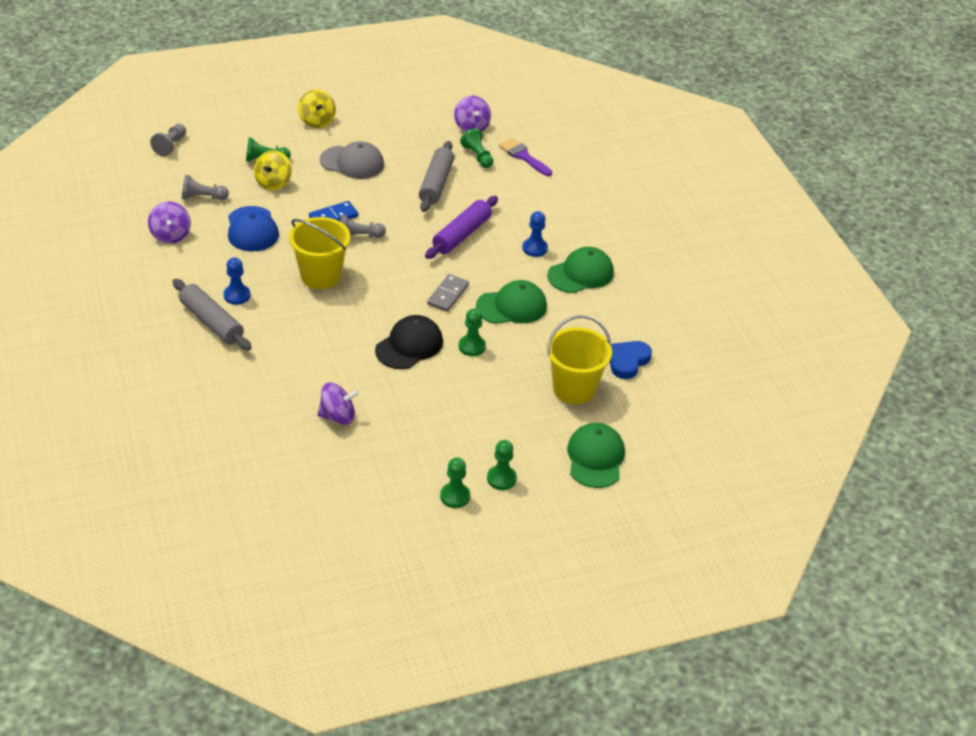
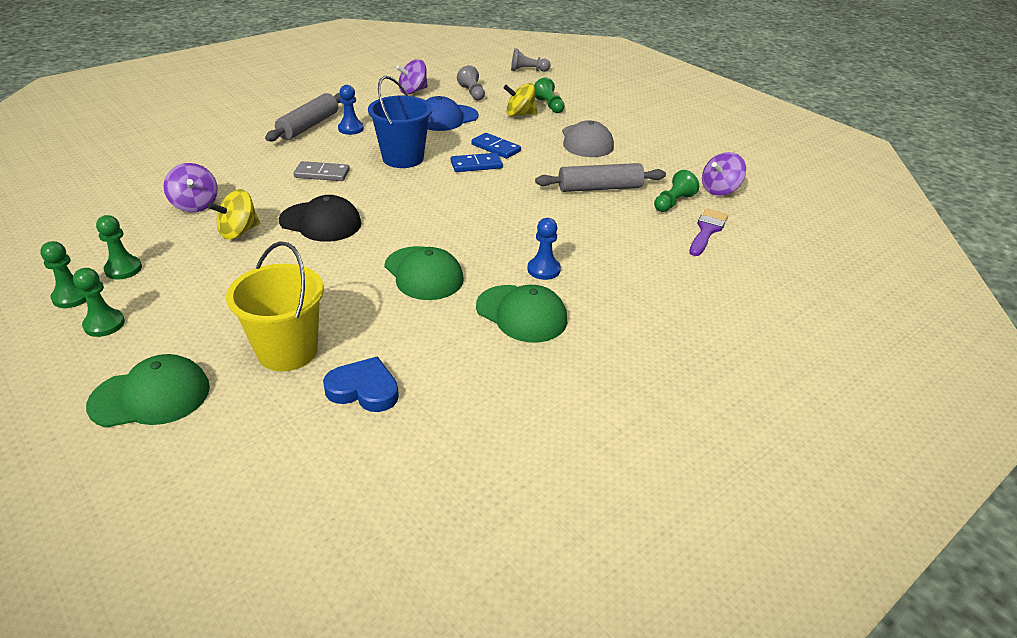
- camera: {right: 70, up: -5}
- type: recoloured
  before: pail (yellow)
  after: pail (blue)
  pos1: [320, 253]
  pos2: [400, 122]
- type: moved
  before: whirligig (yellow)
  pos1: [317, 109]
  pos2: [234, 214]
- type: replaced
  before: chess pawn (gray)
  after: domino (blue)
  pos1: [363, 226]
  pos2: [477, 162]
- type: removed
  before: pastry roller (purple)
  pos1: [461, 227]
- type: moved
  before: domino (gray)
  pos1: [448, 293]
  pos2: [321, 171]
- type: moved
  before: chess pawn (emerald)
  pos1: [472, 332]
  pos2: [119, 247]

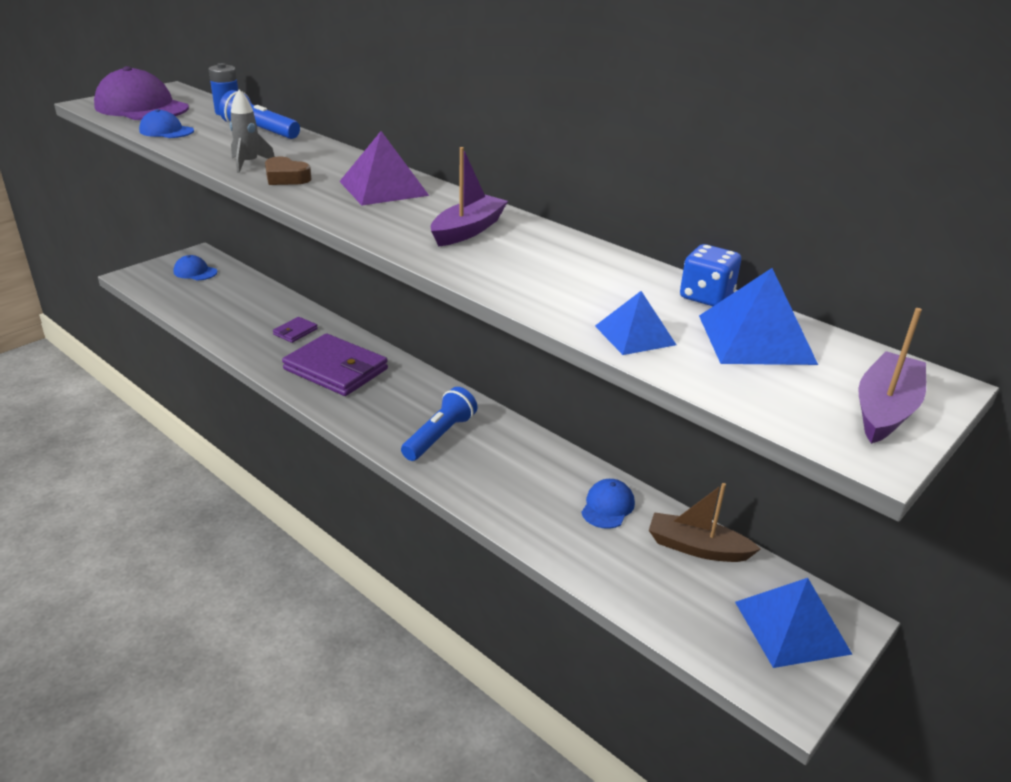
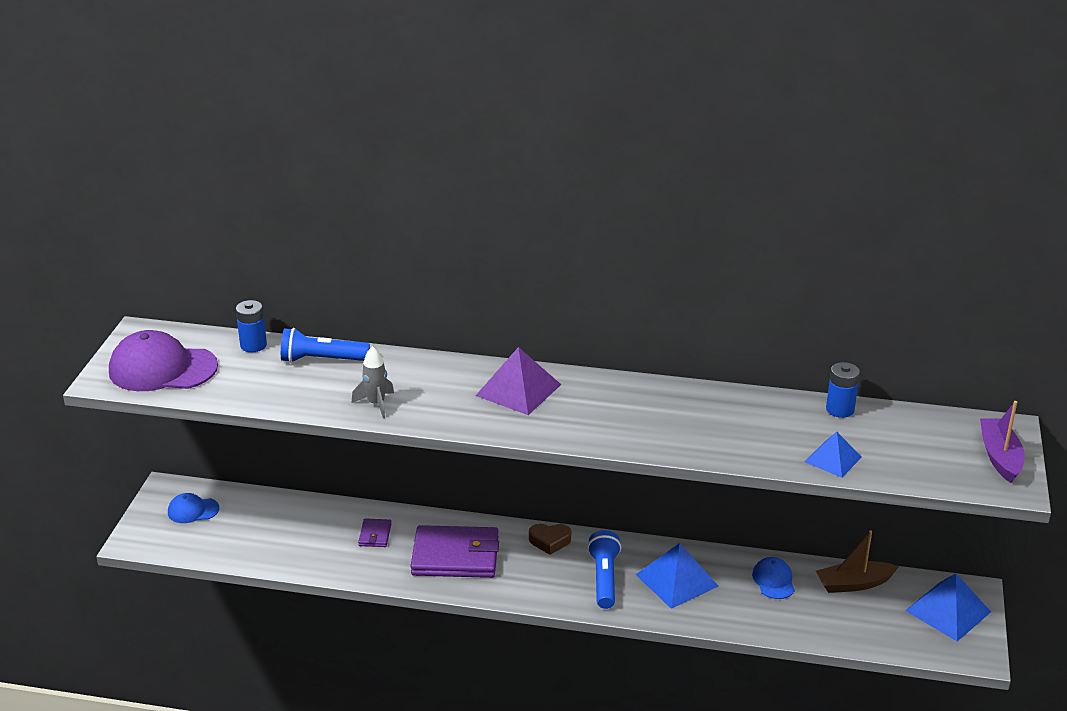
- camera: {right: -30, up: 0}
- type: removed
  before: baseball cap (blue)
  pos1: [166, 123]
- type: moved
  before: heart (brown)
  pos1: [288, 171]
  pos2: [550, 539]
- type: removed
  before: boat (purple)
  pos1: [469, 197]
- type: replaced
  before: dice (blue)
  after: AA battery (blue)
  pos1: [710, 275]
  pos2: [843, 390]
- type: moved
  before: solid pyramid (blue)
  pos1: [758, 316]
  pos2: [677, 576]

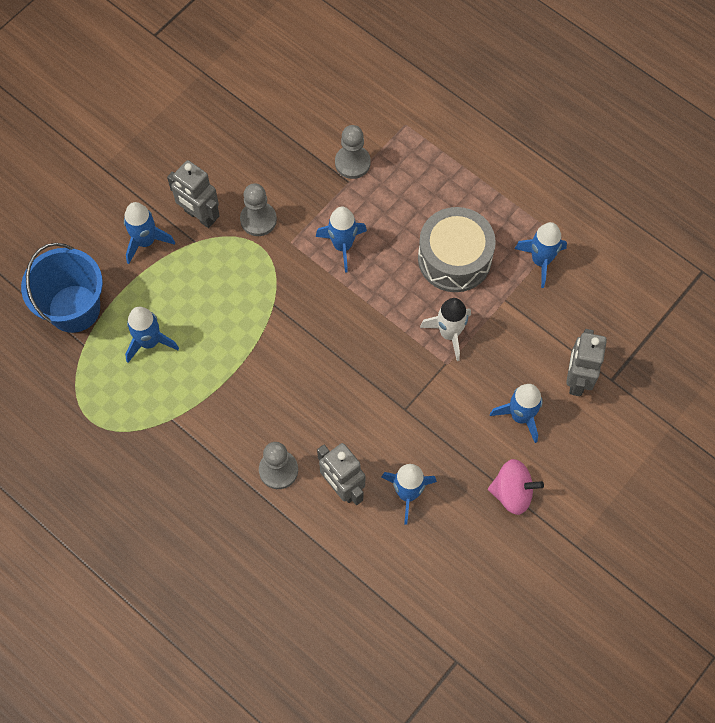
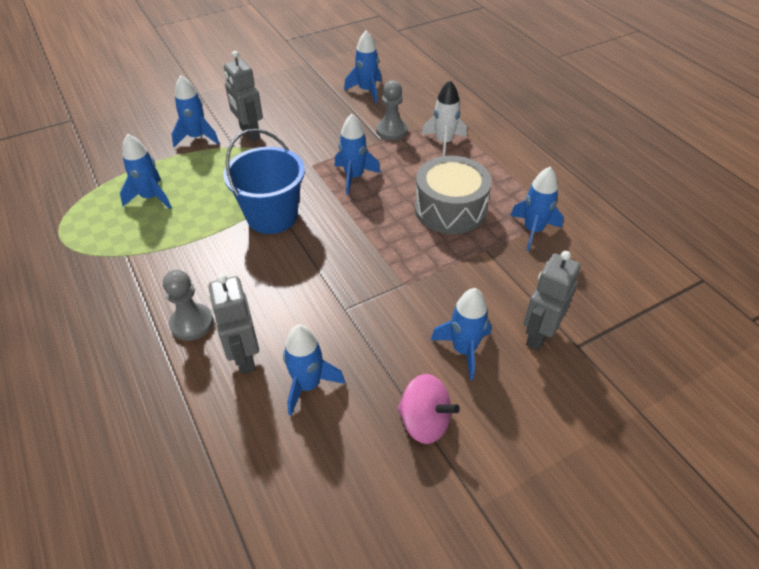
- camera: {right: 20, up: -20}
- type: moved
  before: pail (blue)
  pos1: [62, 288]
  pos2: [264, 181]
- type: removed
  before: chess pawn (gray)
  pos1: [258, 209]
- type: moved
  before: rocket (snow-white)
  pos1: [445, 329]
  pos2: [444, 118]
- type: added
  after: rocket (blue)
  pos2: [362, 67]

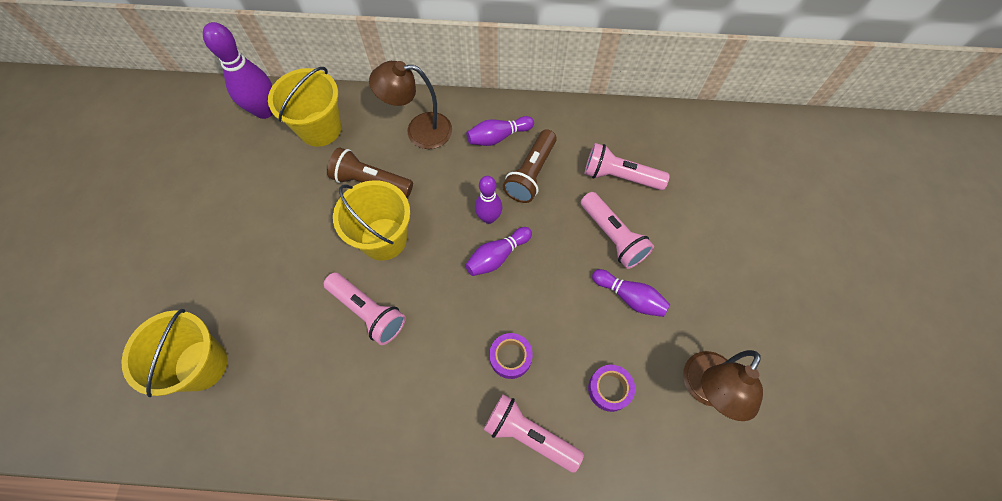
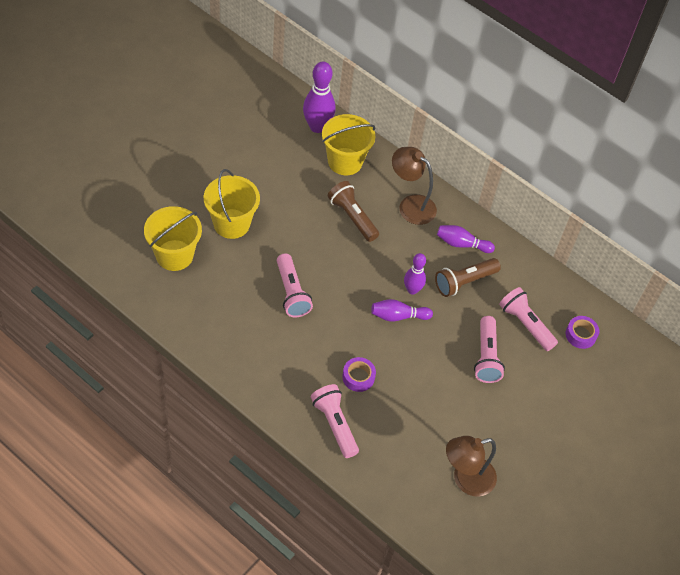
- camera: {right: 30, up: -10}
- type: moved
  before: pail (yellow)
  pos1: [371, 220]
  pos2: [232, 204]
- type: moved
  before: sticky tape (purple)
  pos1: [611, 388]
  pos2: [582, 332]
- type: removed
  before: tenpin (purple)
  pos1: [631, 293]

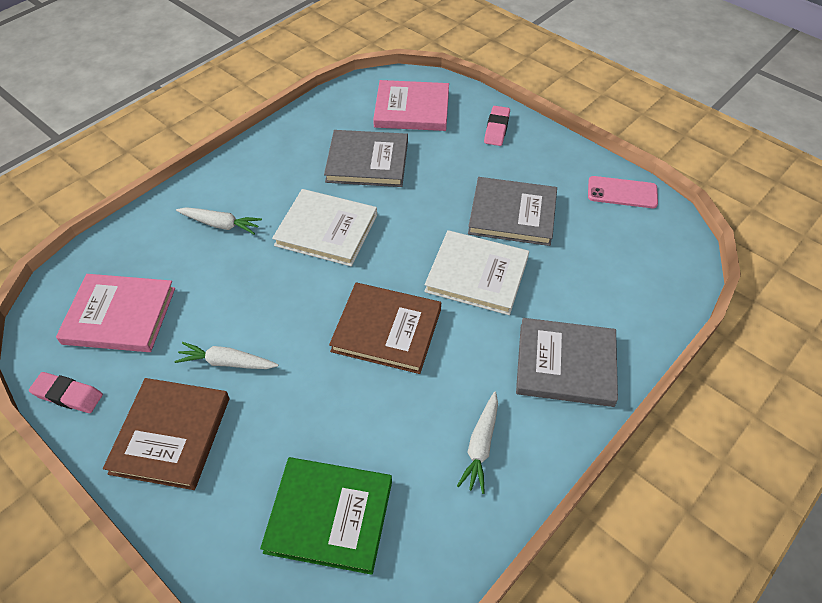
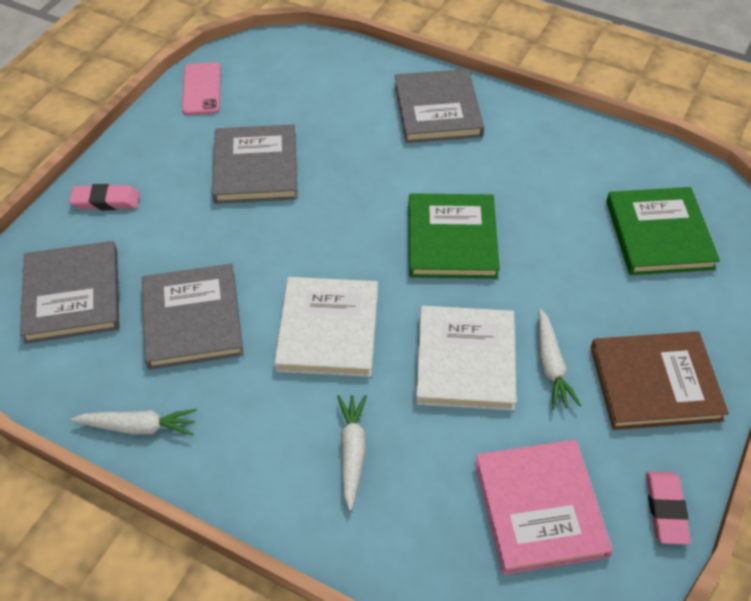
- camera: {right: -105, up: 0}
- type: recoloured
  before: hardcover (brown)
  after: hardcover (emerald)
  pos1: [385, 328]
  pos2: [454, 236]
- type: recoloured
  before: hardcover (rosy)
  after: hardcover (gray)
  pos1: [411, 105]
  pos2: [70, 292]
- type: moved
  before: hardcover (snow-white)
  pos1: [476, 272]
  pos2: [466, 358]
- type: moved
  before: carrot (snow-white)
  pos1: [477, 442]
  pos2: [134, 422]

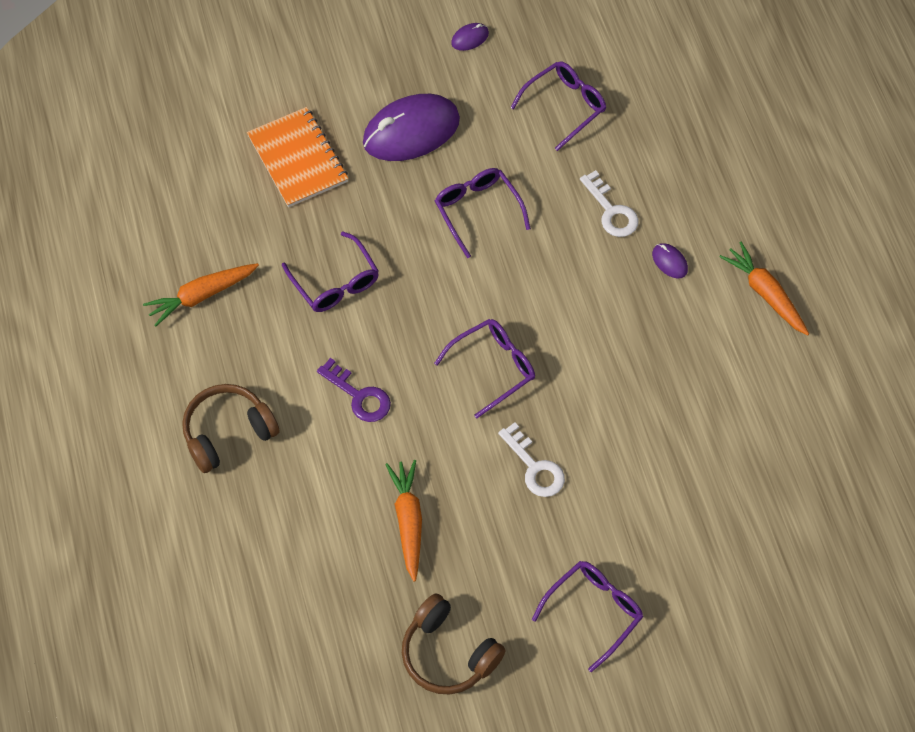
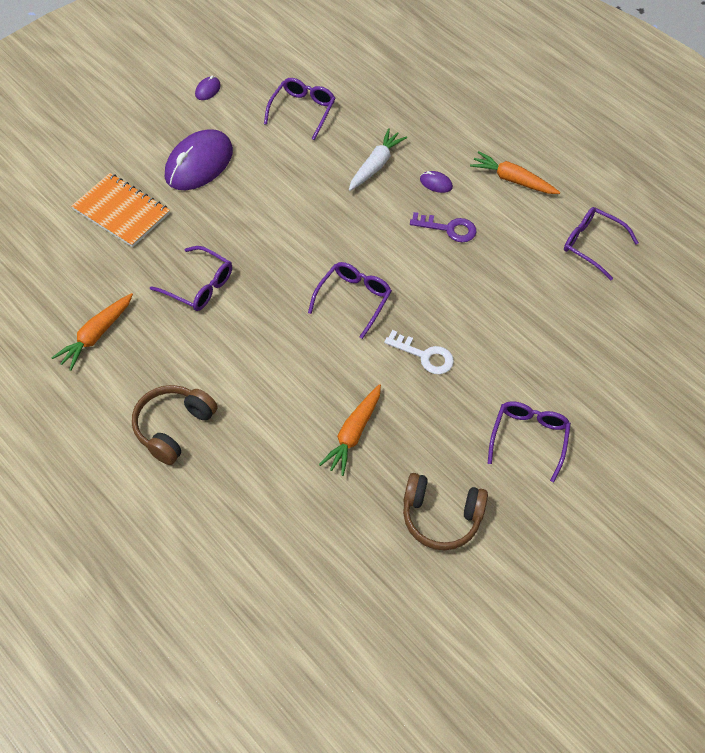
- camera: {right: -30, up: -5}
- type: moved
  before: latchkey (purple)
  pos1: [354, 390]
  pos2: [443, 227]
- type: turned
  before: carrot (bright orange)
  pos1: [403, 521]
  pos2: [350, 430]
  turn: -120
- type: moved
  before: eyeglasses (purple)
  pos1: [483, 213]
  pos2: [601, 243]
- type: replaced
  before: latchkey (snow-white)
  after: carrot (snow-white)
  pos1: [609, 203]
  pos2: [378, 159]

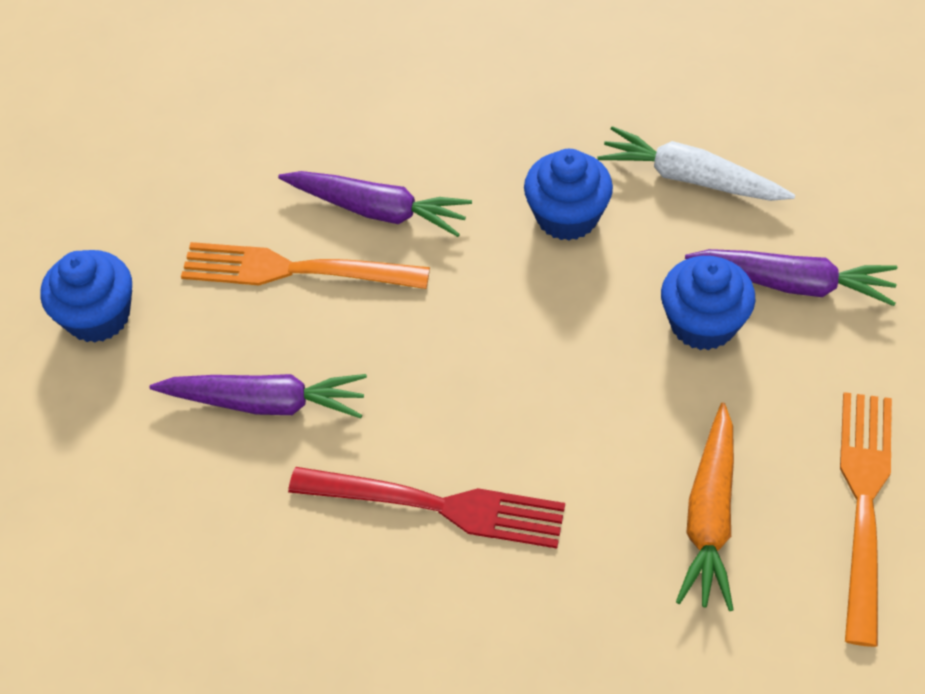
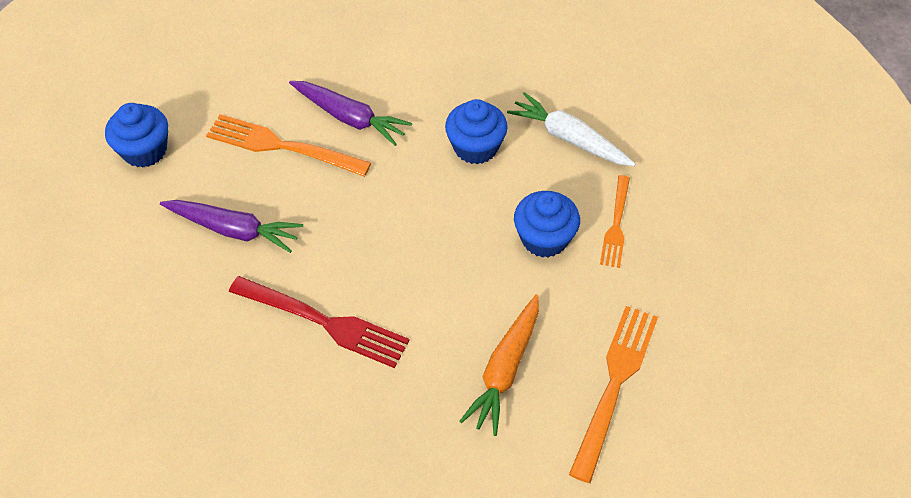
- camera: {right: 10, up: 0}
- type: replaced
  before: carrot (purple)
  after: fork (bright orange)
  pos1: [791, 277]
  pos2: [615, 221]

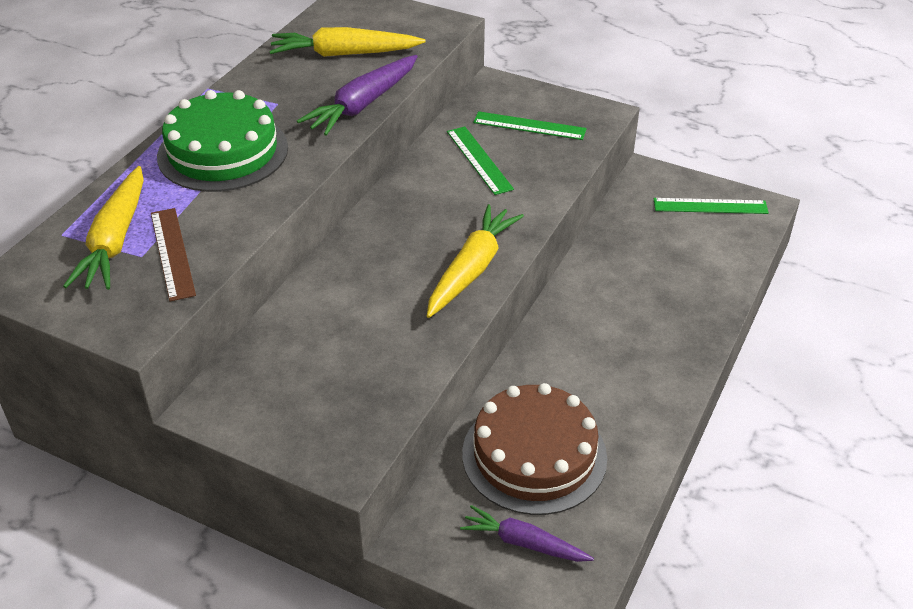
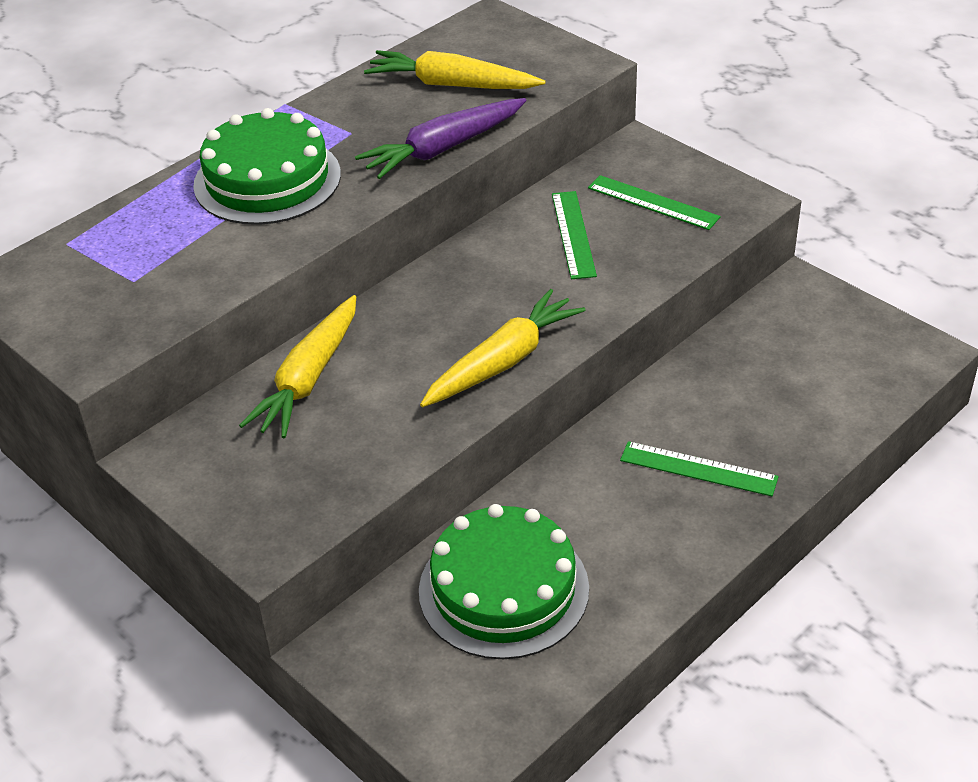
- camera: {right: 20, up: 0}
- type: moved
  before: carrot (yellow)
  pos1: [103, 228]
  pos2: [297, 366]
- type: removed
  before: measuring stick (brown)
  pos1: [173, 254]
- type: removed
  before: carrot (purple)
  pos1: [527, 533]
- type: recoloured
  before: cake (brown)
  after: cake (emerald)
  pos1: [534, 449]
  pos2: [504, 581]
- type: moved
  before: measuring stick (emerald)
  pos1: [711, 206]
  pos2: [699, 468]

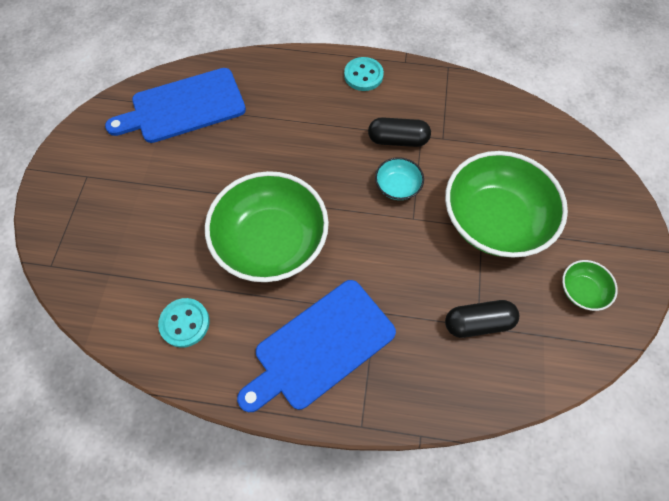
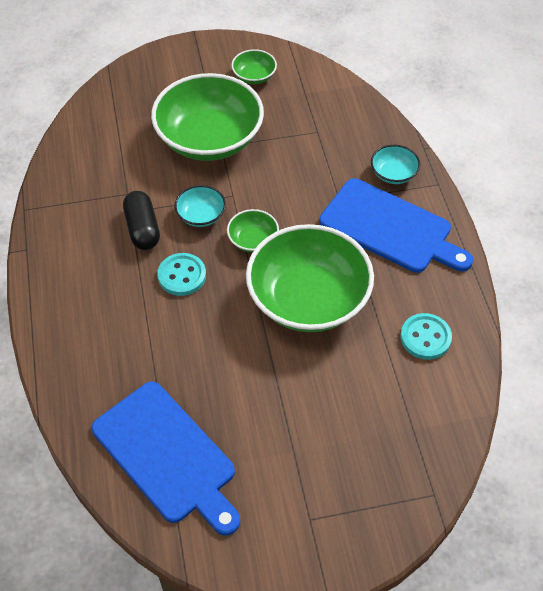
- camera: {right: -110, up: -10}
- type: moved
  before: sewing button (aqua)
  pos1: [364, 74]
  pos2: [181, 274]
- type: removed
  before: pill shape (black)
  pos1: [482, 319]
- type: added
  after: serving bowl (emerald)
  pos2: [253, 230]
- type: added
  after: serving bowl (aqua)
  pos2: [395, 164]

